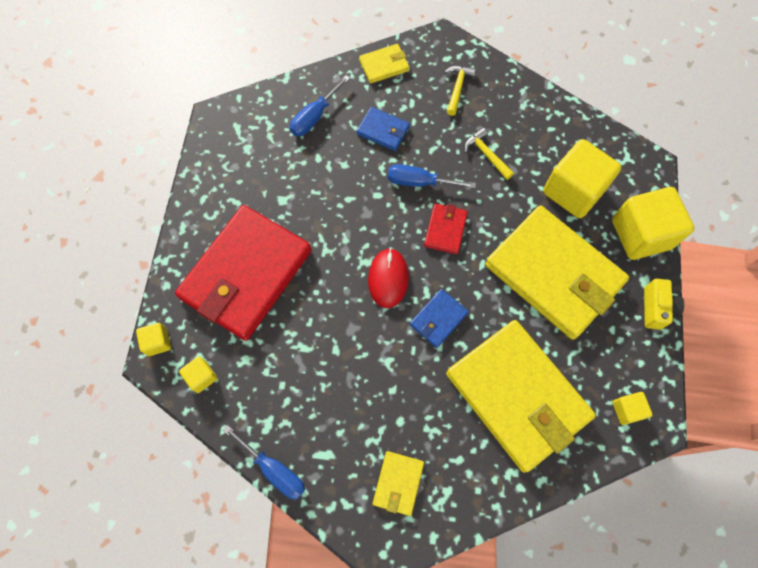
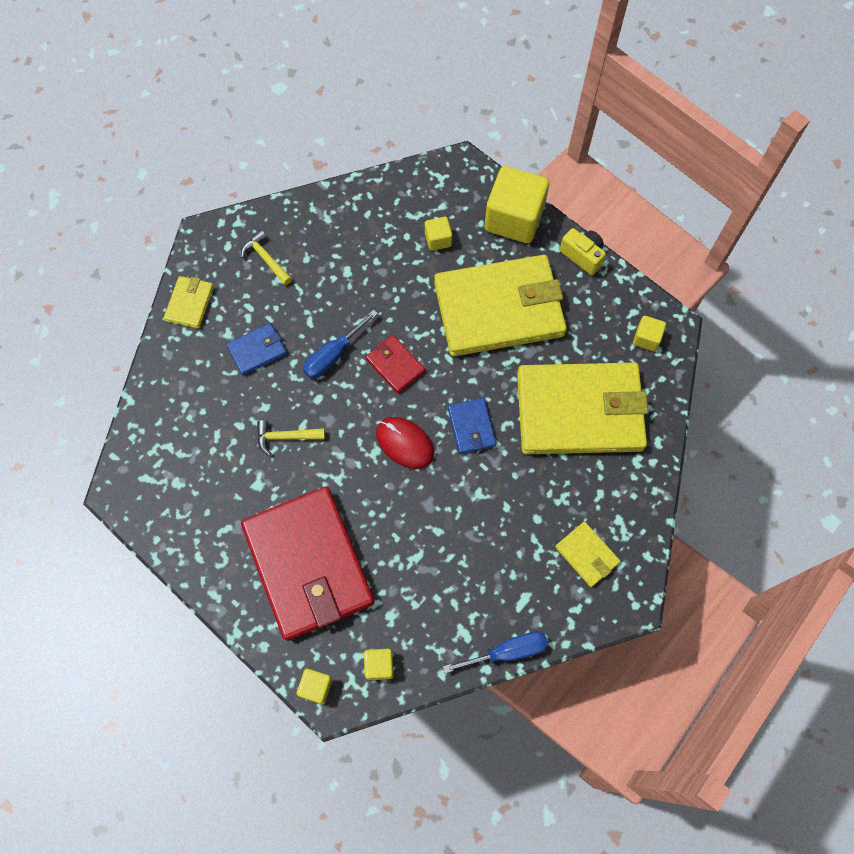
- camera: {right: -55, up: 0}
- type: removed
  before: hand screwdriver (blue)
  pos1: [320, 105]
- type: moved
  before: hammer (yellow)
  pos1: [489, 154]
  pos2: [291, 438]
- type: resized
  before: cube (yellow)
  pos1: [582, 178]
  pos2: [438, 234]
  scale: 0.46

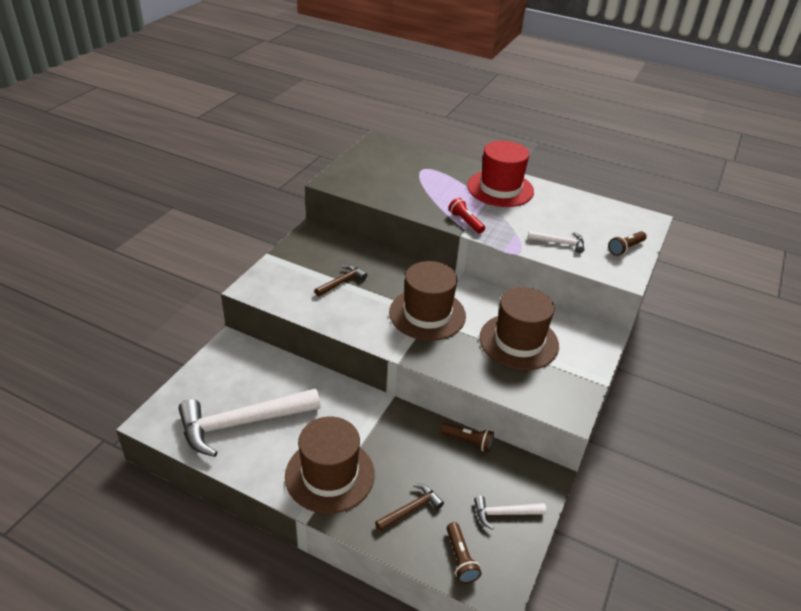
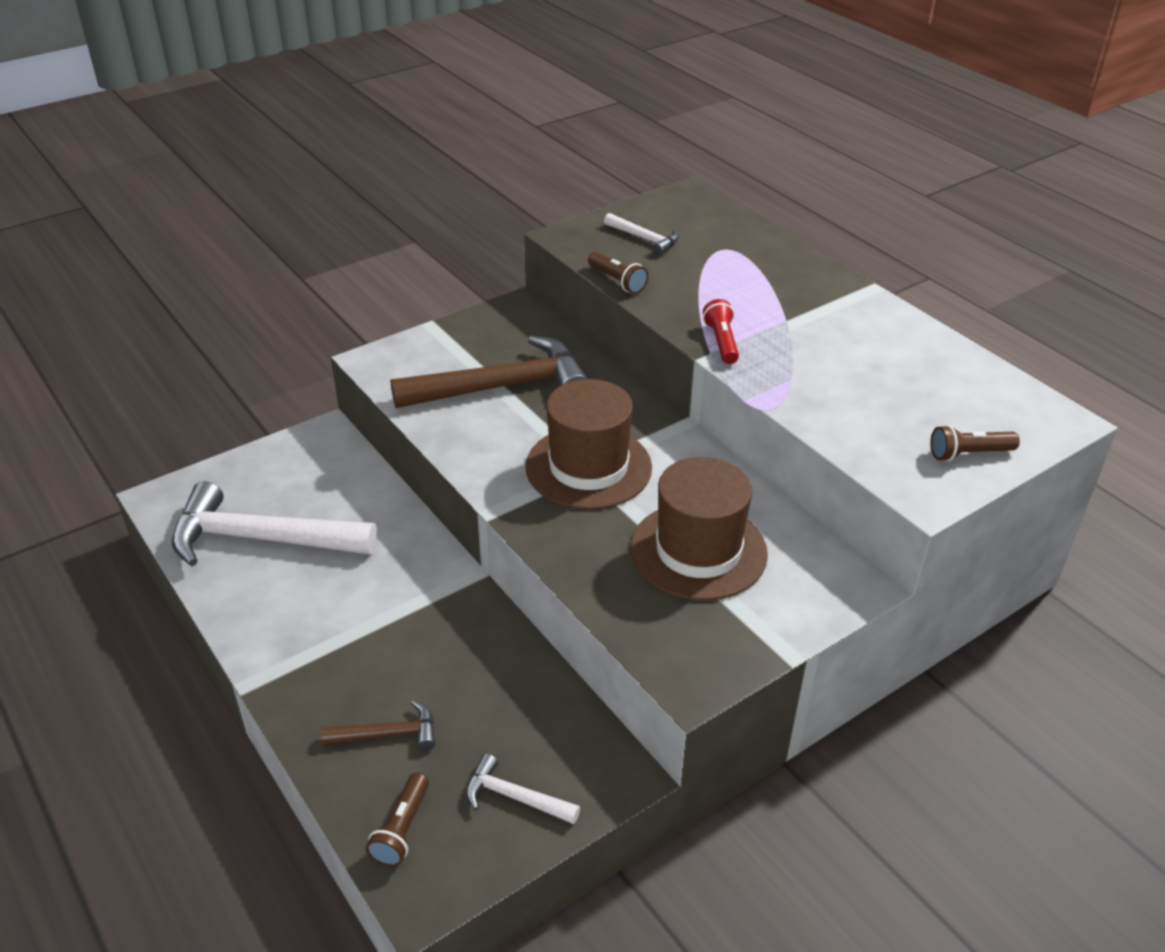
- camera: {right: 30, up: 0}
- type: removed
  before: tall hat (brown)
  pos1: [330, 465]
- type: resized
  before: hammer (brown)
  pos1: [341, 281]
  pos2: [489, 372]
  scale: 2.13
- type: moved
  before: torch (brown)
  pos1: [467, 437]
  pos2: [618, 273]
- type: removed
  before: tall hat (scarlet)
  pos1: [500, 174]
- type: moved
  before: hammer (snow-white)
  pos1: [556, 242]
  pos2: [641, 234]

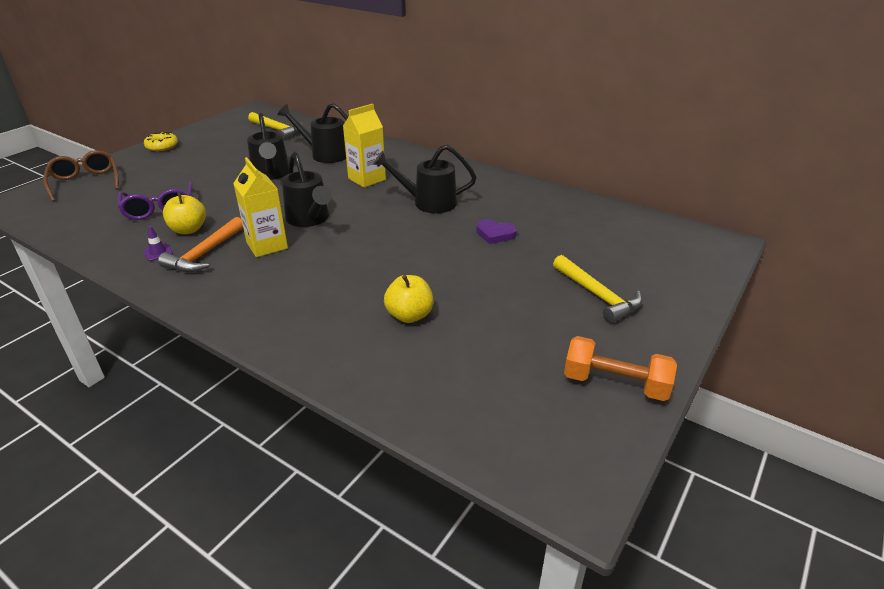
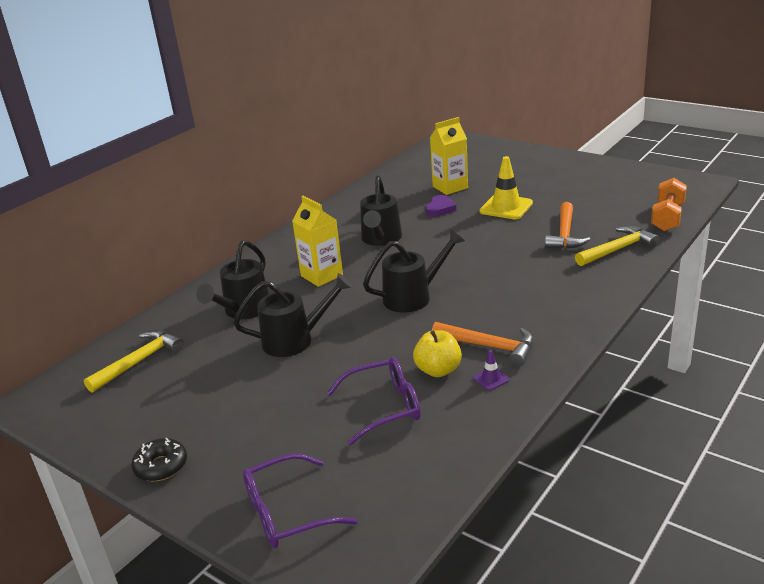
- camera: {right: -85, up: -5}
- type: recoloured
  before: eyeglasses (brown)
  after: eyeglasses (purple)
  pos1: [81, 176]
  pos2: [300, 500]
- type: recoloured
  before: doughnut (yellow)
  after: doughnut (black)
  pos1: [161, 141]
  pos2: [159, 459]
- type: moved
  before: milk carton (yellow)
  pos1: [260, 207]
  pos2: [449, 156]
- type: replaced
  before: apple fruit (yellow)
  after: hammer (bright orange)
  pos1: [408, 299]
  pos2: [567, 225]
- type: moved
  before: hammer (yellow)
  pos1: [598, 289]
  pos2: [617, 246]
- type: moved
  before: dumbbell (bright orange)
  pos1: [620, 368]
  pos2: [669, 204]
- type: added
  after: road cone (yellow)
  pos2: [506, 187]

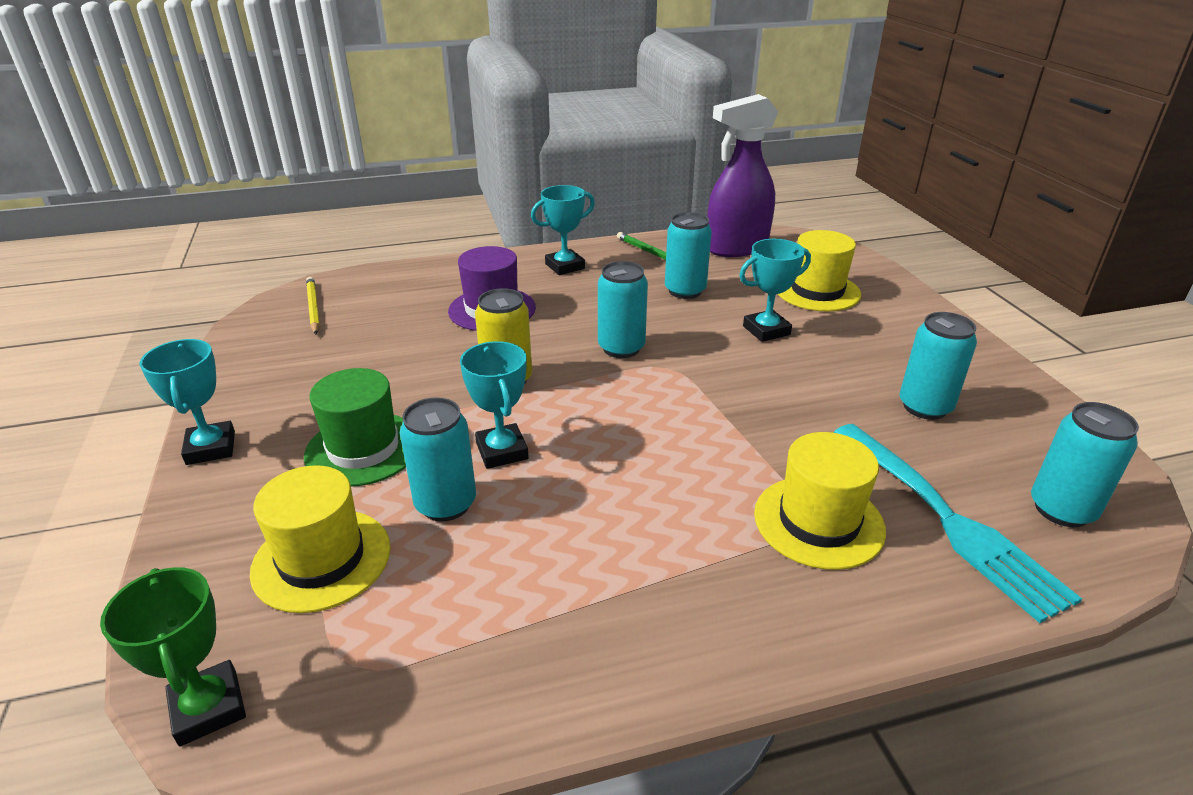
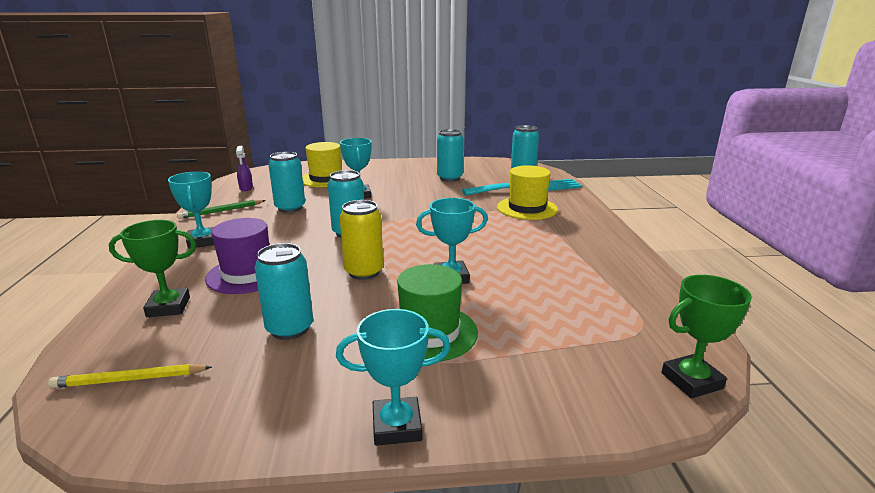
- camera: {right: -80, up: -10}
- type: removed
  before: tall hat (yellow)
  pos1: [320, 539]
- type: moved
  before: soda can (aqua)
  pos1: [438, 459]
  pos2: [283, 291]
- type: resized
  before: spray cleaner (purple)
  pos1: [742, 175]
  pos2: [244, 168]
  scale: 0.41
- type: added
  after: trophy (emerald)
  pos2: [152, 268]

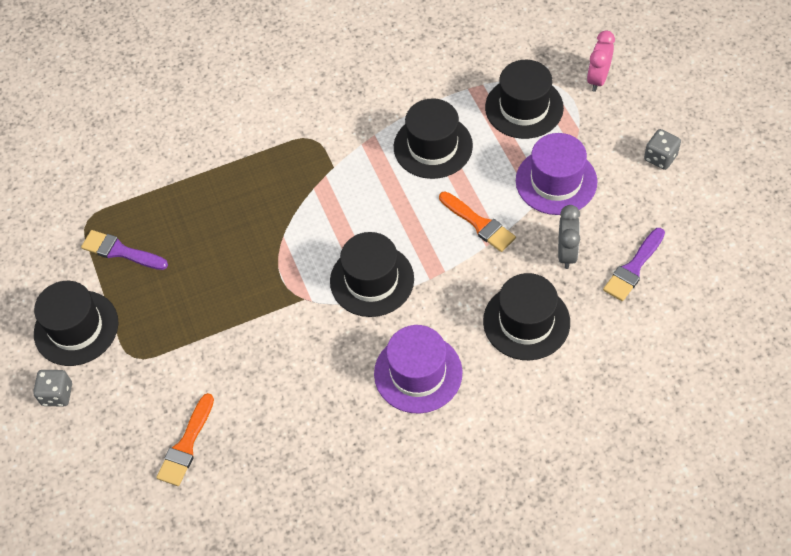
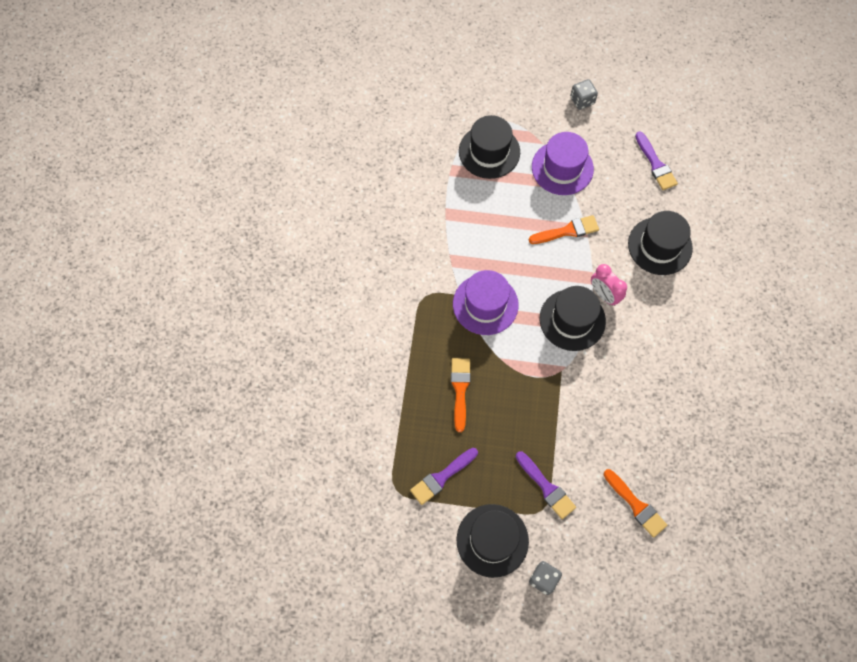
- camera: {right: -65, up: 10}
- type: moved
  before: tall hat (purple)
  pos1: [418, 369]
  pos2: [486, 302]
- type: removed
  before: tall hat (black)
  pos1: [433, 138]
- type: removed
  before: alarm clock (gray)
  pos1: [569, 237]
- type: moved
  before: alarm clock (rosy)
  pos1: [601, 61]
  pos2: [609, 285]
- type: added
  after: paint brush (bright orange)
  pos2: [461, 395]
- type: added
  after: paint brush (purple)
  pos2: [546, 485]

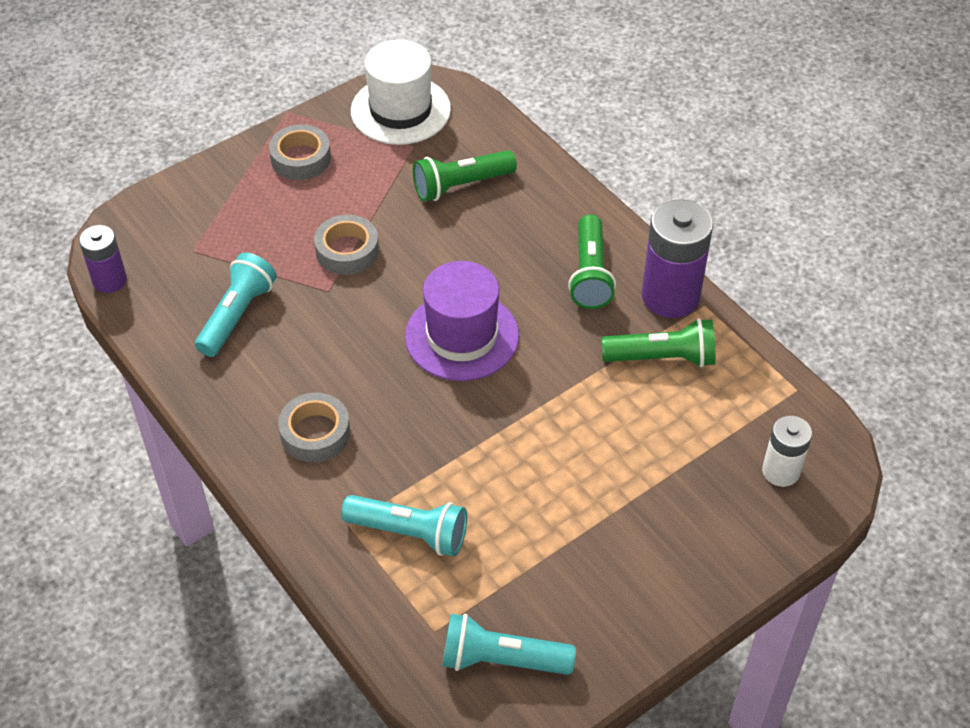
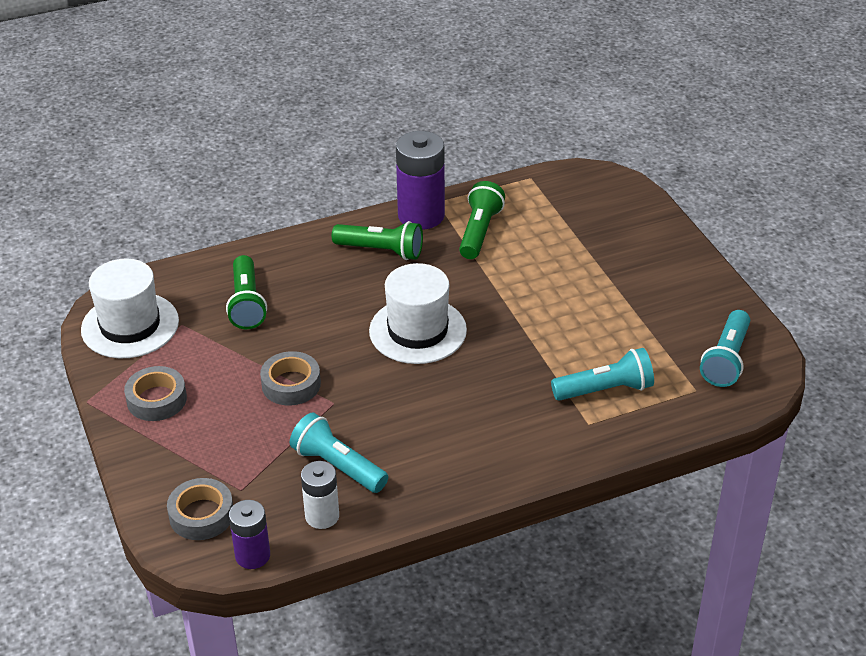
- camera: {right: -75, up: -10}
- type: moved
  before: sticky tape (gray)
  pos1: [314, 427]
  pos2: [200, 509]
- type: turned
  before: torch (aqua)
  pos1: [404, 525]
  pos2: [602, 374]
  turn: 45
- type: recoloured
  before: tall hat (purple)
  after: tall hat (snow-white)
  pos1: [462, 321]
  pos2: [418, 313]
- type: moved
  before: AA battery (snow-white)
  pos1: [787, 451]
  pos2: [320, 495]

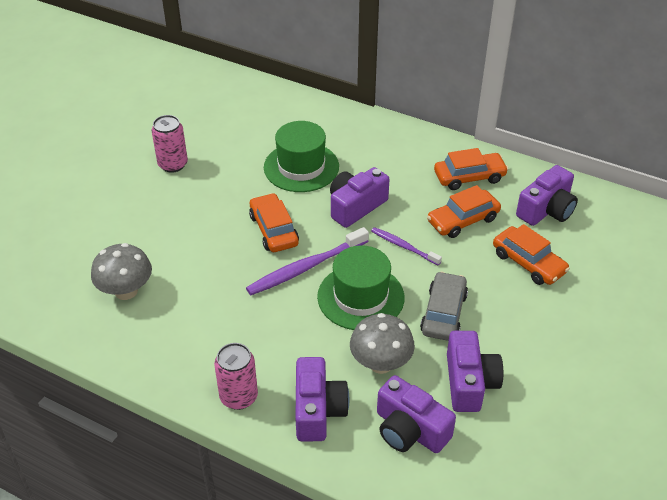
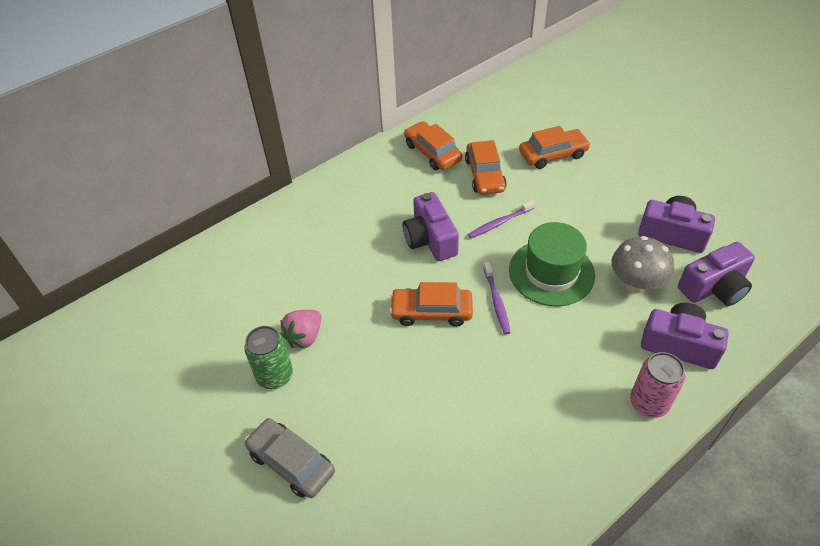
- camera: {right: -65, up: 5}
- type: removed
  before: fungus (gray)
  pos1: [121, 271]
- type: recoloured
  before: soda can (rosy)
  after: soda can (emerald)
  pos1: [169, 144]
  pos2: [268, 357]
- type: resized
  before: toothbrush (purple)
  pos1: [307, 261]
  pos2: [497, 298]
  scale: 0.59
- type: removed
  before: tall hat (emerald)
  pos1: [301, 156]
- type: moved
  before: automobile (gray)
  pos1: [444, 306]
  pos2: [289, 458]
- type: turned
  before: automobile (bright orange)
  pos1: [471, 169]
  pos2: [433, 145]
  turn: -45
- type: removed
  before: camera (purple)
  pos1: [547, 195]
- type: added
  after: strawberry (rosy)
  pos2: [300, 329]

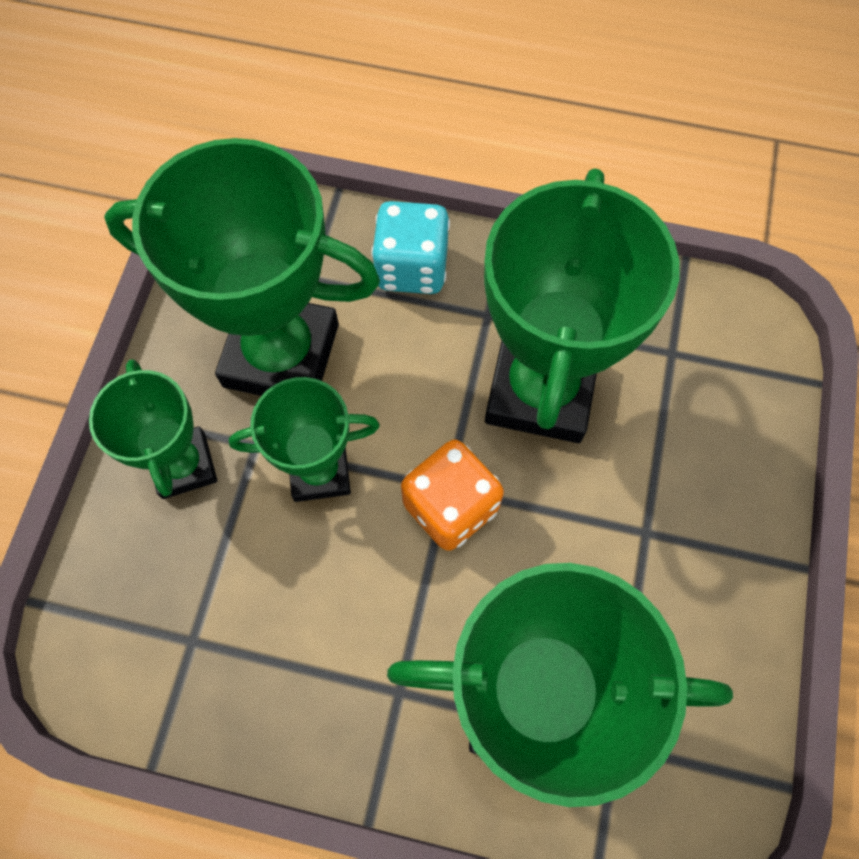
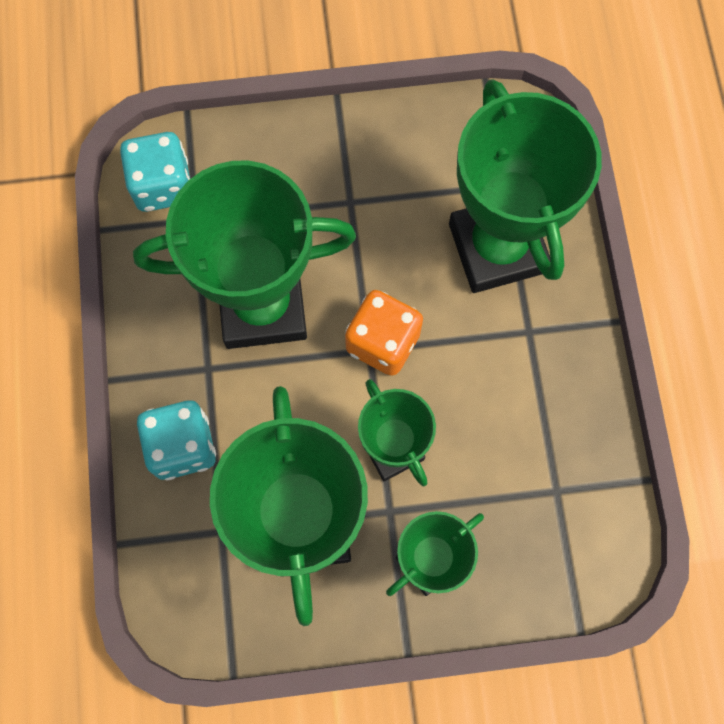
- camera: {right: -110, up: 5}
- type: added
  after: dice (aqua)
  pos2: [155, 172]

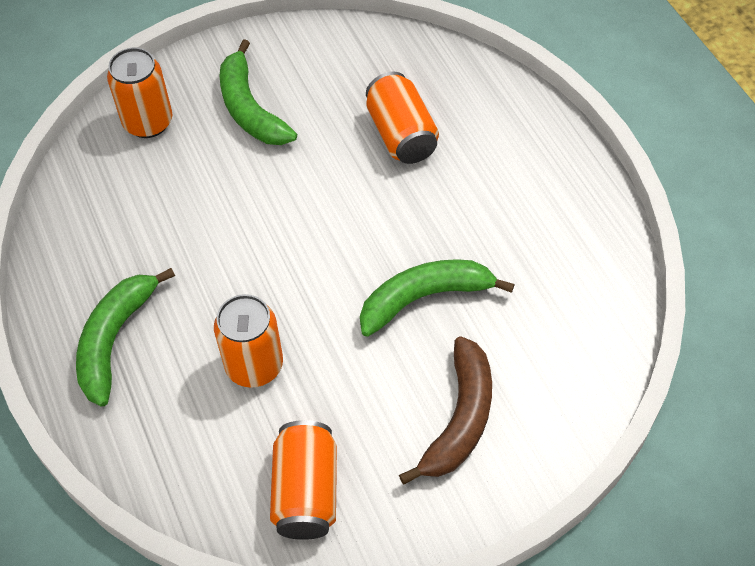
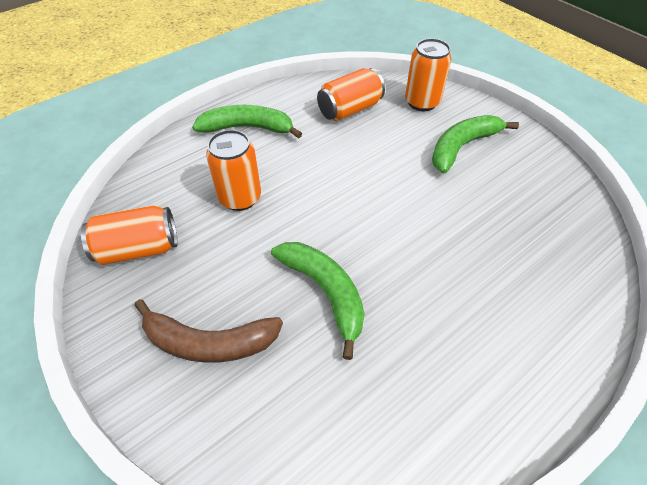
- camera: {right: 75, up: -5}
- type: moved
  before: soda can (bright orange)
  pos1: [402, 118]
  pos2: [351, 94]

